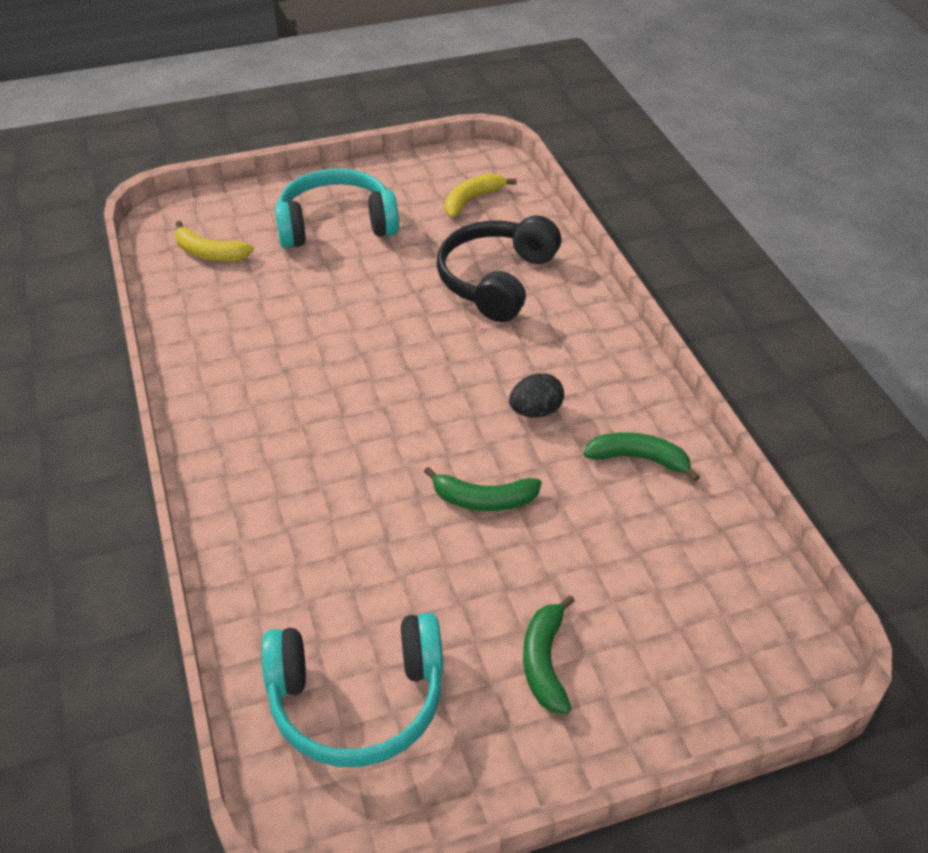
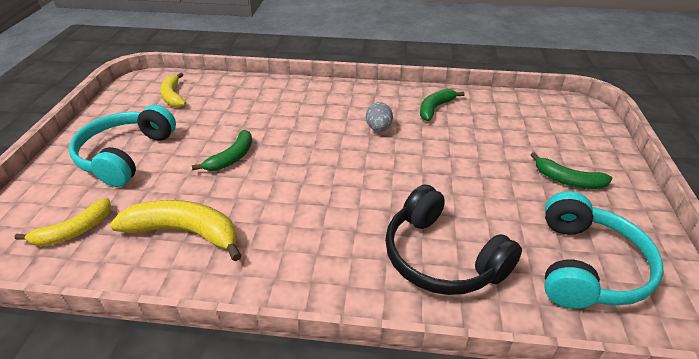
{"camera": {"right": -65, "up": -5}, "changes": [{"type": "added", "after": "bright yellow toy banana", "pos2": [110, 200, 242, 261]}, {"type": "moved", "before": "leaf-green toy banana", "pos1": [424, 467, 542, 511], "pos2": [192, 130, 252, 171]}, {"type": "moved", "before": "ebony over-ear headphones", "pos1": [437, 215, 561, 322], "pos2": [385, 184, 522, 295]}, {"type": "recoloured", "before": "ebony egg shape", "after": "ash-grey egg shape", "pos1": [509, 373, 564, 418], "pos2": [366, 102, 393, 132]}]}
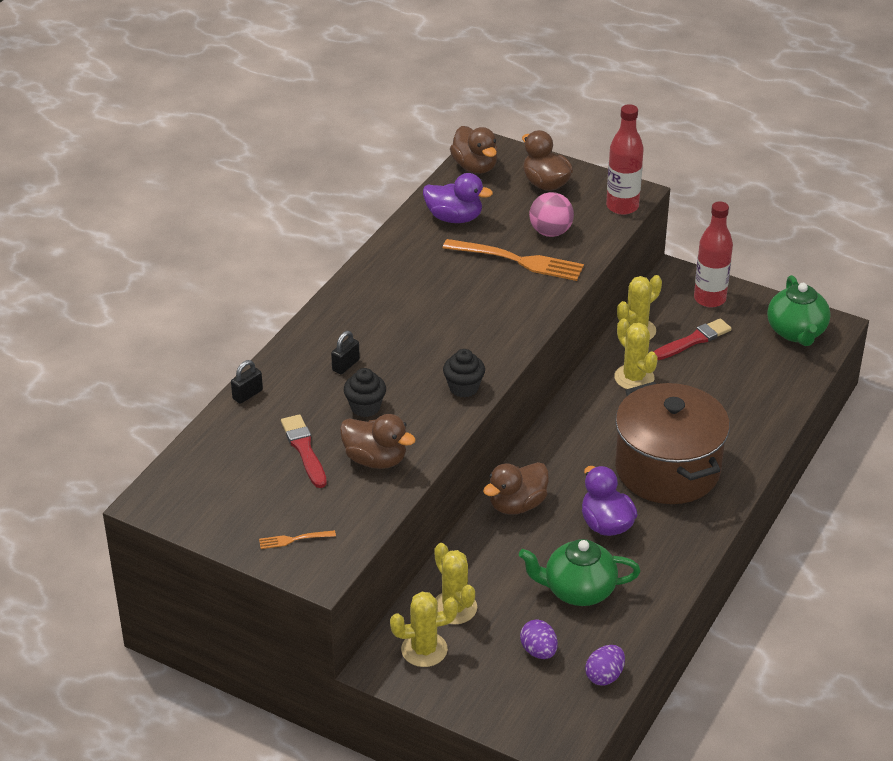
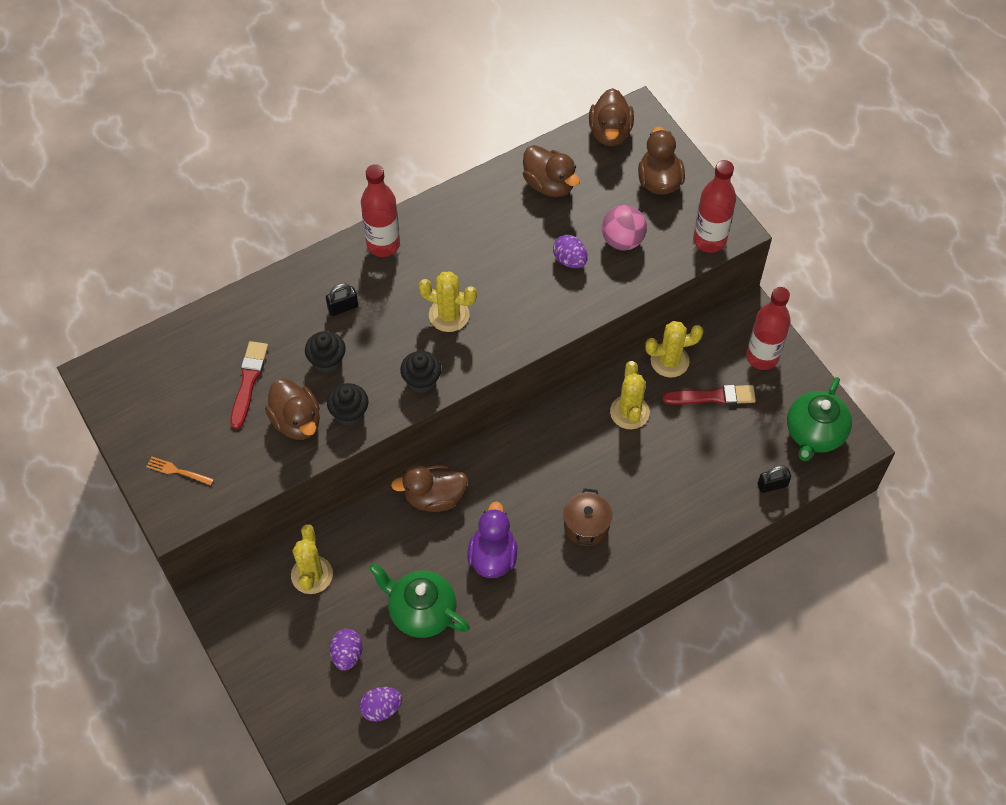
{"camera": {"right": 30, "up": 20}, "changes": [{"type": "added", "after": "ebony cupcake", "pos2": [327, 383, 368, 426]}, {"type": "added", "after": "crimson flask", "pos2": [361, 164, 400, 257]}, {"type": "moved", "before": "ebony padlock", "pos1": [231, 360, 263, 404], "pos2": [757, 465, 791, 493]}, {"type": "moved", "before": "bright yellow saguaro cactus", "pos1": [390, 592, 458, 667], "pos2": [419, 271, 477, 332]}, {"type": "replaced", "before": "orange table fork", "after": "purple egg shape", "pos1": [443, 239, 584, 281], "pos2": [553, 235, 588, 268]}, {"type": "recoloured", "before": "purple rubber duck", "after": "dark brown rubber duck", "pos1": [423, 173, 493, 223], "pos2": [523, 145, 580, 197]}, {"type": "resized", "before": "dark brown cooking pot", "pos1": [615, 382, 730, 504], "pos2": [563, 488, 612, 546], "scale": 0.44}]}
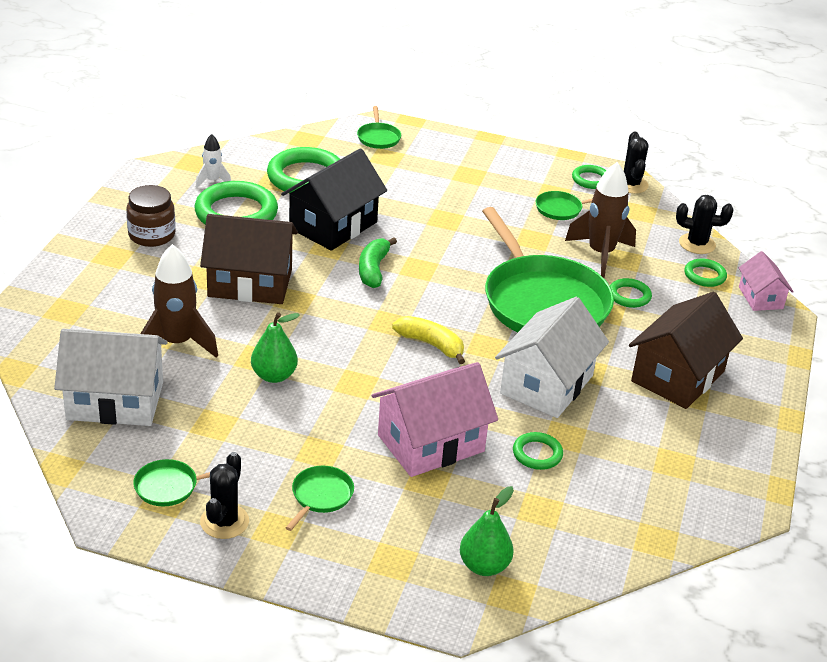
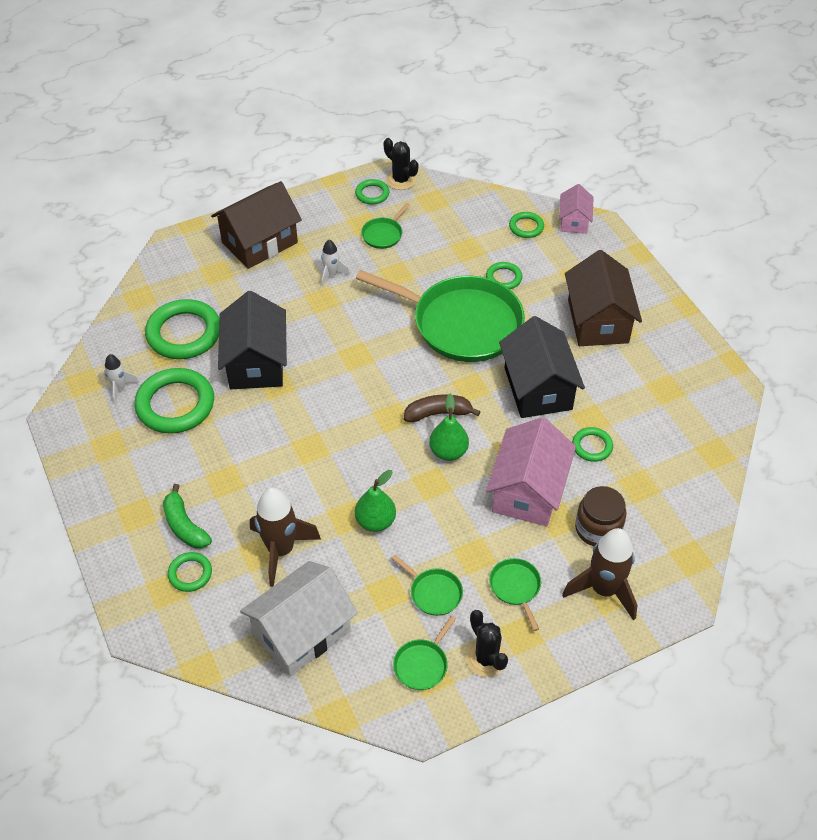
{"camera": {"right": -40, "up": 15}, "changes": [{"type": "removed", "before": "ebony saguaro cactus", "pos1": [676, 195, 733, 254]}, {"type": "added", "after": "leaf-green torus", "pos2": [168, 552, 212, 592]}, {"type": "added", "after": "pure white rocket", "pos2": [321, 240, 350, 287]}, {"type": "moved", "before": "dark brown jar", "pos1": [126, 185, 176, 247], "pos2": [575, 486, 626, 546]}, {"type": "moved", "before": "dark brown cottage", "pos1": [200, 214, 298, 304], "pos2": [211, 181, 302, 269]}, {"type": "moved", "before": "leaf-green pan", "pos1": [357, 106, 401, 149], "pos2": [391, 554, 463, 616]}, {"type": "moved", "before": "leaf-green toy banana", "pos1": [359, 237, 397, 288], "pos2": [163, 484, 212, 548]}, {"type": "moved", "before": "leaf-green toy pear", "pos1": [460, 486, 514, 576], "pos2": [429, 394, 469, 461]}, {"type": "moved", "before": "dark brown rocket", "pos1": [565, 162, 636, 278], "pos2": [562, 528, 637, 621]}, {"type": "recoloured", "before": "bright yellow toy banana", "after": "dark brown toy banana", "pos1": [392, 316, 465, 364], "pos2": [404, 395, 481, 422]}, {"type": "recoloured", "before": "pure white cottage", "after": "ebony cottage", "pos1": [495, 297, 609, 418], "pos2": [499, 316, 585, 418]}, {"type": "turned", "before": "rose-pink cottage", "pos1": [739, 251, 794, 311], "pos2": [559, 184, 594, 234], "turn": 60}]}
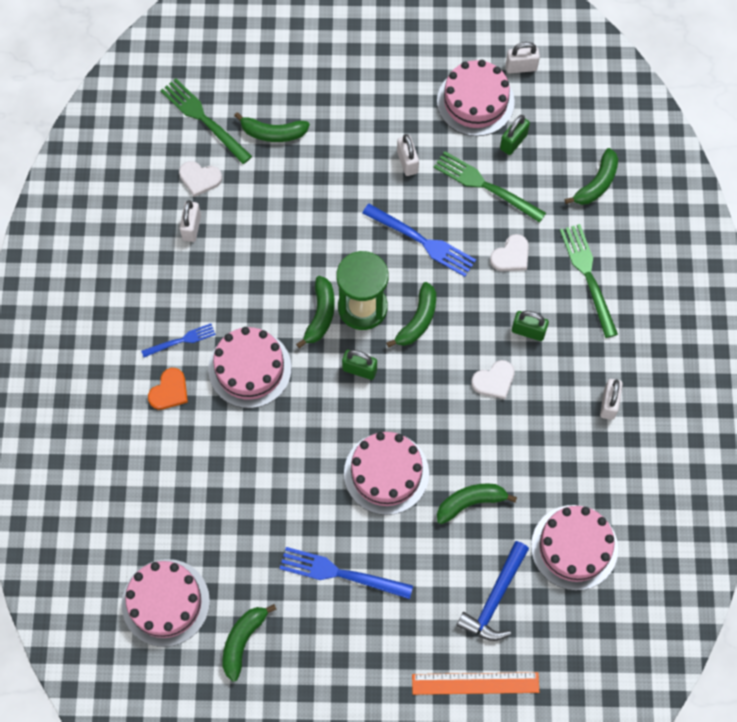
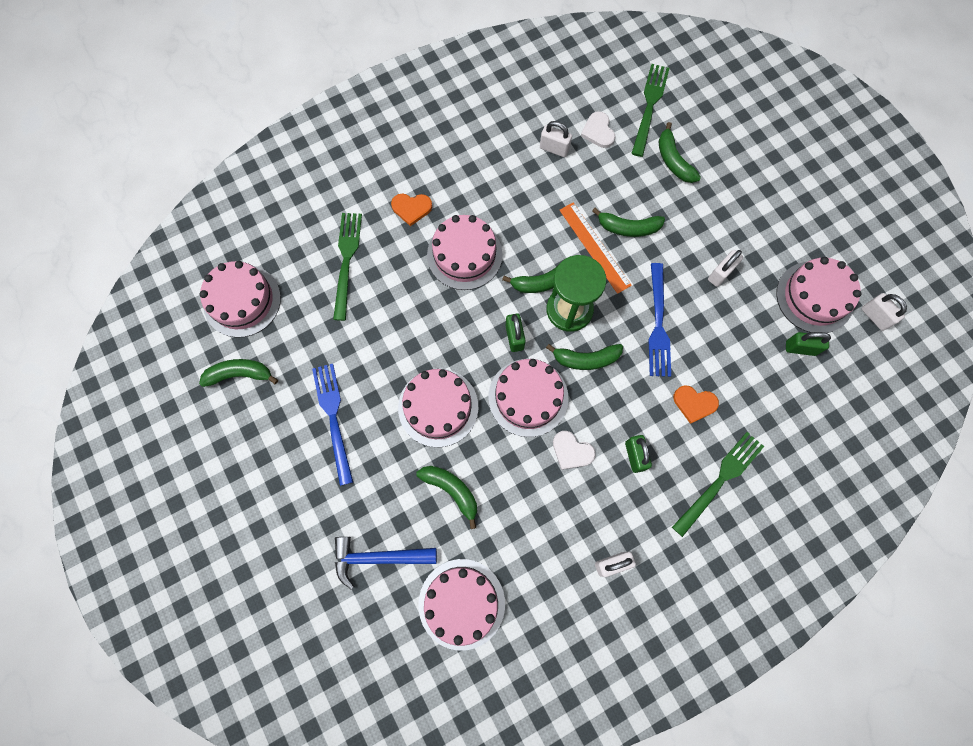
{"camera": {"right": 60, "up": 5}, "changes": [{"type": "removed", "before": "blue table fork", "pos1": [141, 324, 216, 357]}, {"type": "added", "after": "rose-pink gateau", "pos2": [488, 359, 568, 437]}, {"type": "moved", "before": "orange measuring stick", "pos1": [412, 672, 539, 695], "pos2": [560, 202, 632, 294]}, {"type": "moved", "before": "leaf-green table fork", "pos1": [434, 151, 546, 223], "pos2": [333, 213, 362, 321]}, {"type": "moved", "before": "leaf-green toy banana", "pos1": [565, 148, 618, 205], "pos2": [592, 208, 665, 237]}, {"type": "recoloured", "before": "pure white love heart", "after": "orange love heart", "pos1": [490, 234, 529, 271], "pos2": [674, 386, 719, 424]}, {"type": "turned", "before": "pure white padlock", "pos1": [180, 200, 201, 242], "pos2": [540, 121, 572, 157], "turn": 45}]}
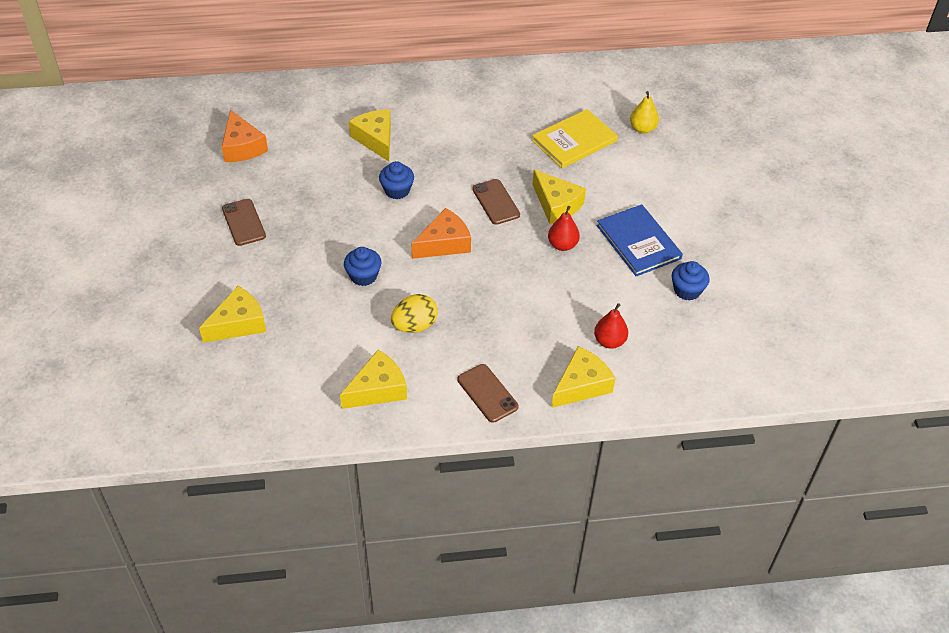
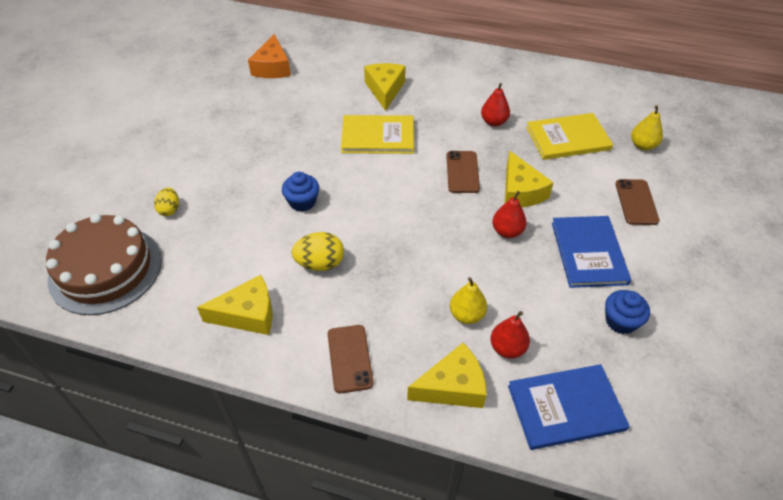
{"camera": {"right": 25, "up": 0}, "changes": [{"type": "removed", "before": "orange cheese wedge", "pos1": [412, 208, 471, 259]}, {"type": "added", "after": "dark brown gateau", "pos2": [46, 214, 162, 315]}, {"type": "added", "after": "bright yellow toy pear", "pos2": [450, 277, 487, 324]}, {"type": "added", "after": "crimson toy pear", "pos2": [481, 83, 510, 127]}, {"type": "added", "after": "blue book", "pos2": [508, 364, 630, 450]}, {"type": "moved", "before": "dark brown smartphone", "pos1": [222, 199, 266, 246], "pos2": [615, 179, 660, 225]}, {"type": "replaced", "before": "bright yellow cheese wedge", "after": "bright yellow egg shape", "pos1": [199, 286, 266, 343], "pos2": [154, 188, 179, 216]}, {"type": "replaced", "before": "blue cupcake", "after": "bright yellow book", "pos1": [379, 161, 414, 199], "pos2": [341, 115, 414, 154]}]}
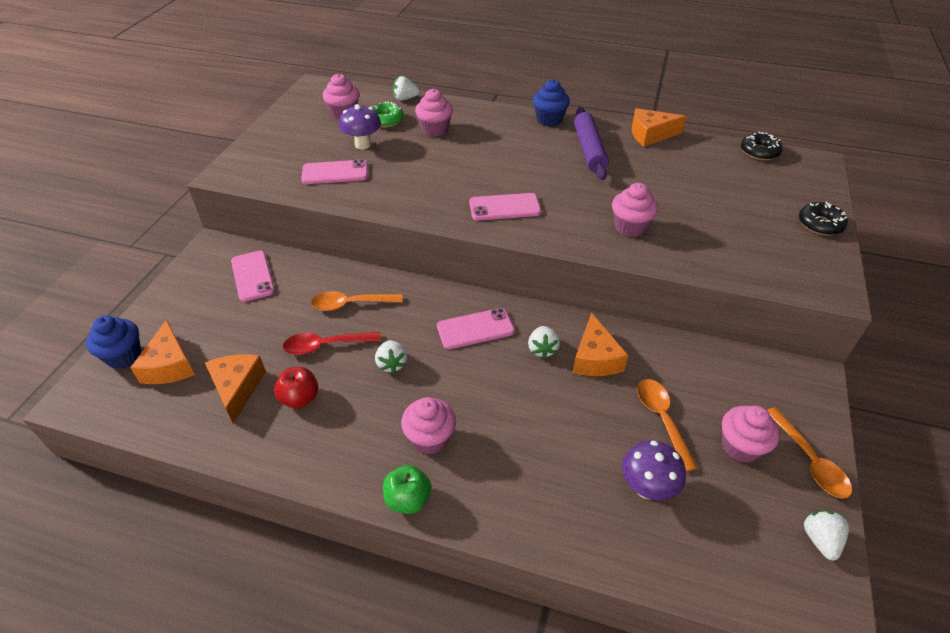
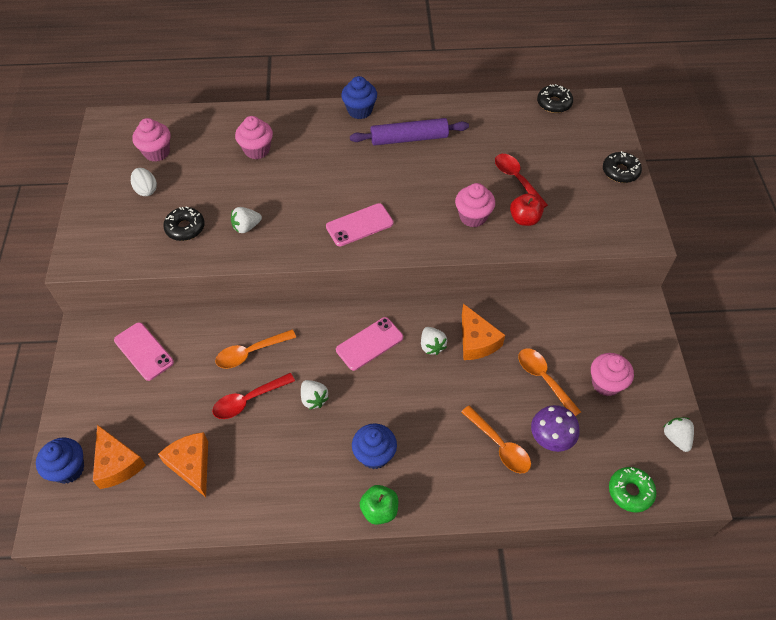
{"camera": {"right": -20, "up": 10}, "changes": [{"type": "removed", "before": "purple toadstool", "pos1": [339, 104, 381, 149]}, {"type": "removed", "before": "orange cheese wedge", "pos1": [632, 108, 686, 147]}, {"type": "added", "after": "pure white egg shape", "pos2": [131, 168, 157, 196]}, {"type": "added", "after": "crimson tablespoon", "pos2": [495, 154, 548, 208]}, {"type": "moved", "before": "crimson apple fruit", "pos1": [274, 367, 318, 408], "pos2": [510, 193, 544, 226]}, {"type": "moved", "before": "leaf-green doughnut", "pos1": [370, 101, 404, 128], "pos2": [609, 467, 656, 512]}, {"type": "moved", "before": "pure white berry", "pos1": [393, 76, 420, 101], "pos2": [231, 207, 262, 233]}, {"type": "moved", "before": "orange tablespoon", "pos1": [767, 407, 852, 499], "pos2": [461, 406, 531, 473]}, {"type": "replaced", "before": "rose-pink smartphone", "after": "ebony doughnut", "pos1": [301, 159, 368, 184], "pos2": [163, 206, 205, 241]}, {"type": "recoloured", "before": "rose-pink cupcake", "after": "blue cupcake", "pos1": [401, 397, 456, 454], "pos2": [352, 424, 397, 469]}, {"type": "turned", "before": "purple dough roller", "pos1": [574, 107, 609, 180], "pos2": [350, 118, 469, 146], "turn": -75}]}
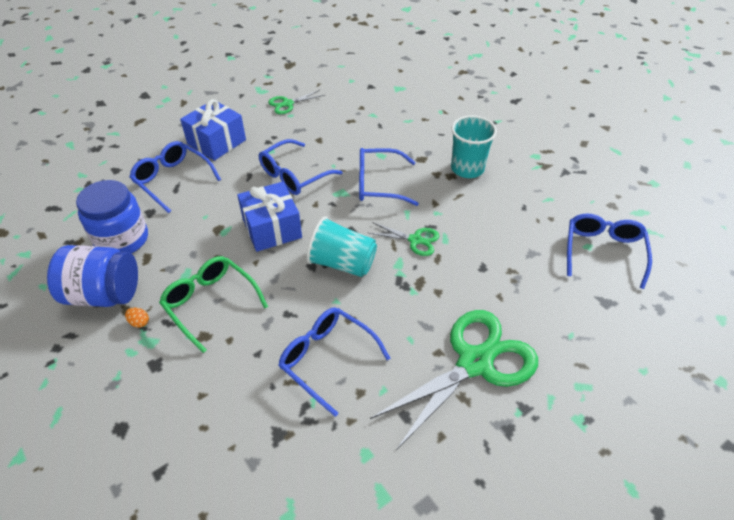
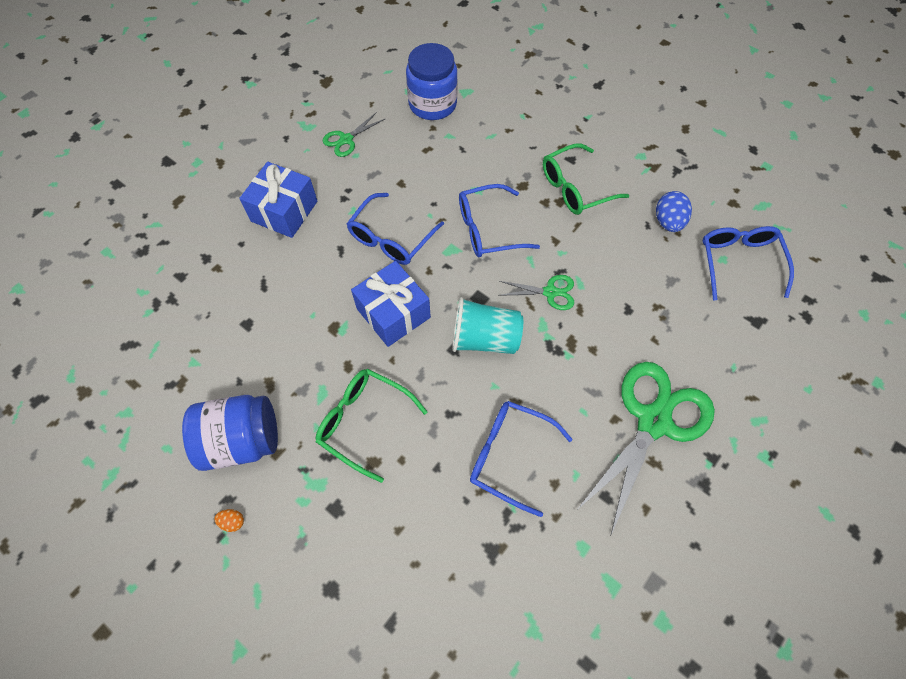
{"camera": {"right": -15, "up": 15}, "changes": [{"type": "removed", "before": "blue eyeglasses", "pos1": [130, 141, 221, 213]}, {"type": "added", "after": "blue egg shape", "pos2": [656, 191, 692, 232]}, {"type": "moved", "before": "blue jar", "pos1": [76, 180, 148, 253], "pos2": [406, 43, 458, 120]}, {"type": "moved", "before": "orange egg shape", "pos1": [125, 308, 149, 328], "pos2": [214, 509, 244, 532]}, {"type": "replaced", "before": "aqua cup", "after": "leaf-green eyeglasses", "pos1": [451, 115, 497, 178], "pos2": [543, 143, 629, 215]}]}
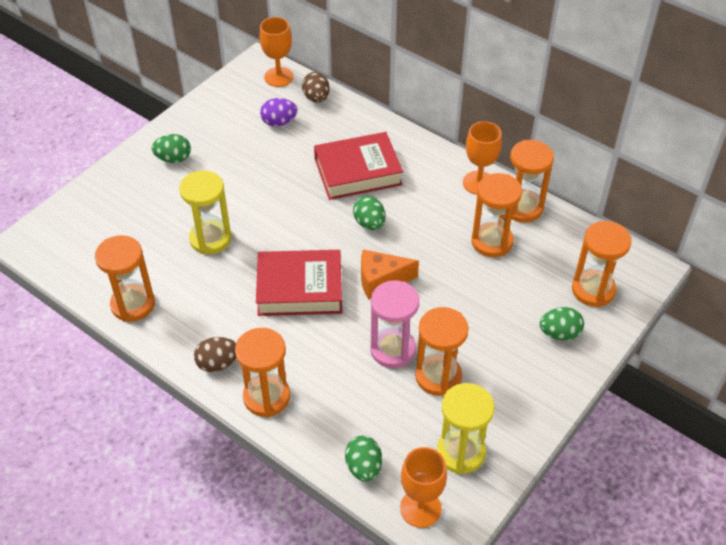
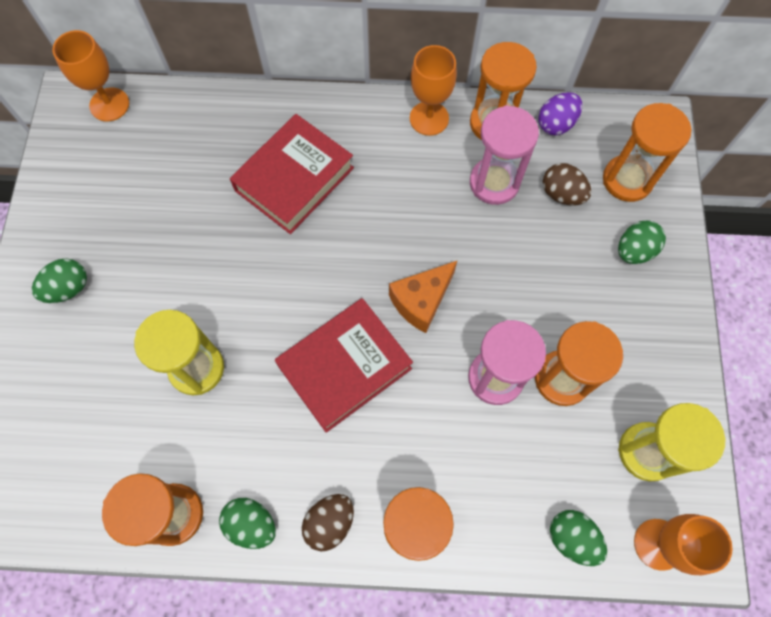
{"camera": {"right": -35, "up": 20}, "changes": [{"type": "moved", "before": "purple egg shape", "pos1": [260, 98, 297, 126], "pos2": [538, 92, 582, 135]}, {"type": "moved", "before": "dark brown egg shape", "pos1": [302, 72, 330, 103], "pos2": [543, 163, 591, 205]}, {"type": "moved", "before": "leaf-green egg shape", "pos1": [353, 196, 386, 230], "pos2": [219, 498, 276, 549]}, {"type": "recoloured", "before": "orange hourglass", "after": "rose-pink hourglass", "pos1": [471, 173, 522, 257], "pos2": [470, 105, 539, 205]}]}
